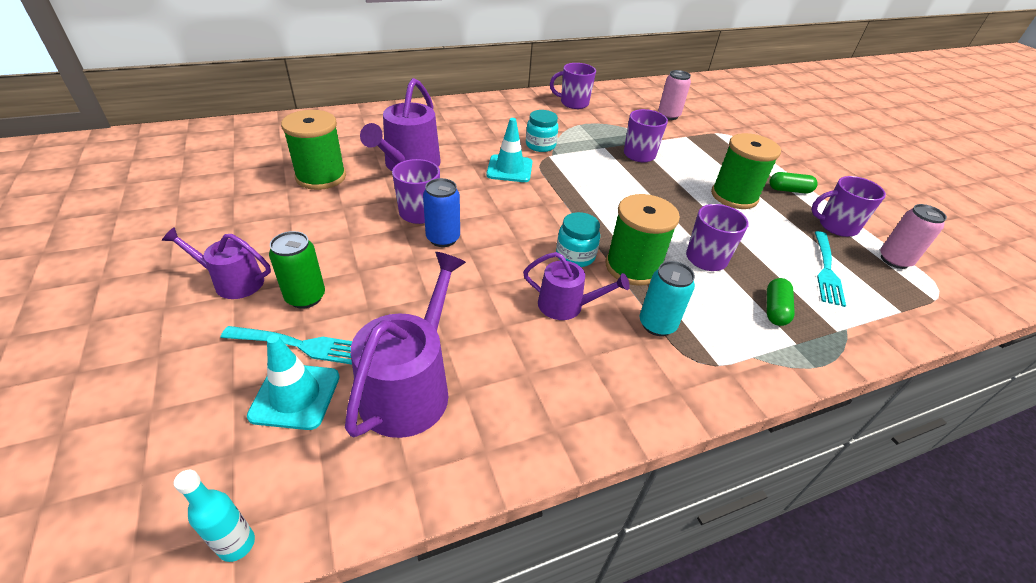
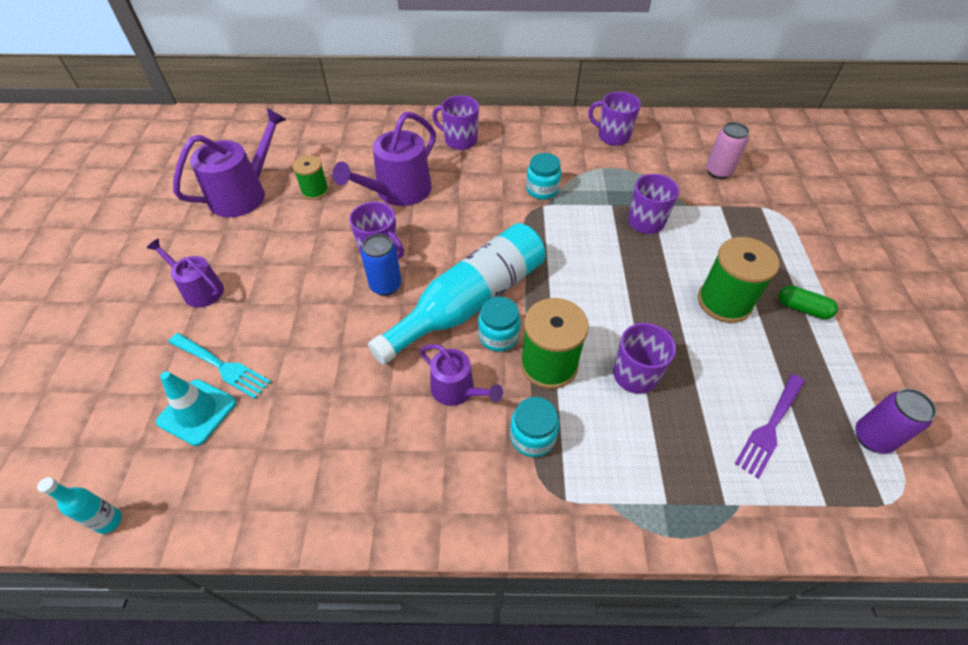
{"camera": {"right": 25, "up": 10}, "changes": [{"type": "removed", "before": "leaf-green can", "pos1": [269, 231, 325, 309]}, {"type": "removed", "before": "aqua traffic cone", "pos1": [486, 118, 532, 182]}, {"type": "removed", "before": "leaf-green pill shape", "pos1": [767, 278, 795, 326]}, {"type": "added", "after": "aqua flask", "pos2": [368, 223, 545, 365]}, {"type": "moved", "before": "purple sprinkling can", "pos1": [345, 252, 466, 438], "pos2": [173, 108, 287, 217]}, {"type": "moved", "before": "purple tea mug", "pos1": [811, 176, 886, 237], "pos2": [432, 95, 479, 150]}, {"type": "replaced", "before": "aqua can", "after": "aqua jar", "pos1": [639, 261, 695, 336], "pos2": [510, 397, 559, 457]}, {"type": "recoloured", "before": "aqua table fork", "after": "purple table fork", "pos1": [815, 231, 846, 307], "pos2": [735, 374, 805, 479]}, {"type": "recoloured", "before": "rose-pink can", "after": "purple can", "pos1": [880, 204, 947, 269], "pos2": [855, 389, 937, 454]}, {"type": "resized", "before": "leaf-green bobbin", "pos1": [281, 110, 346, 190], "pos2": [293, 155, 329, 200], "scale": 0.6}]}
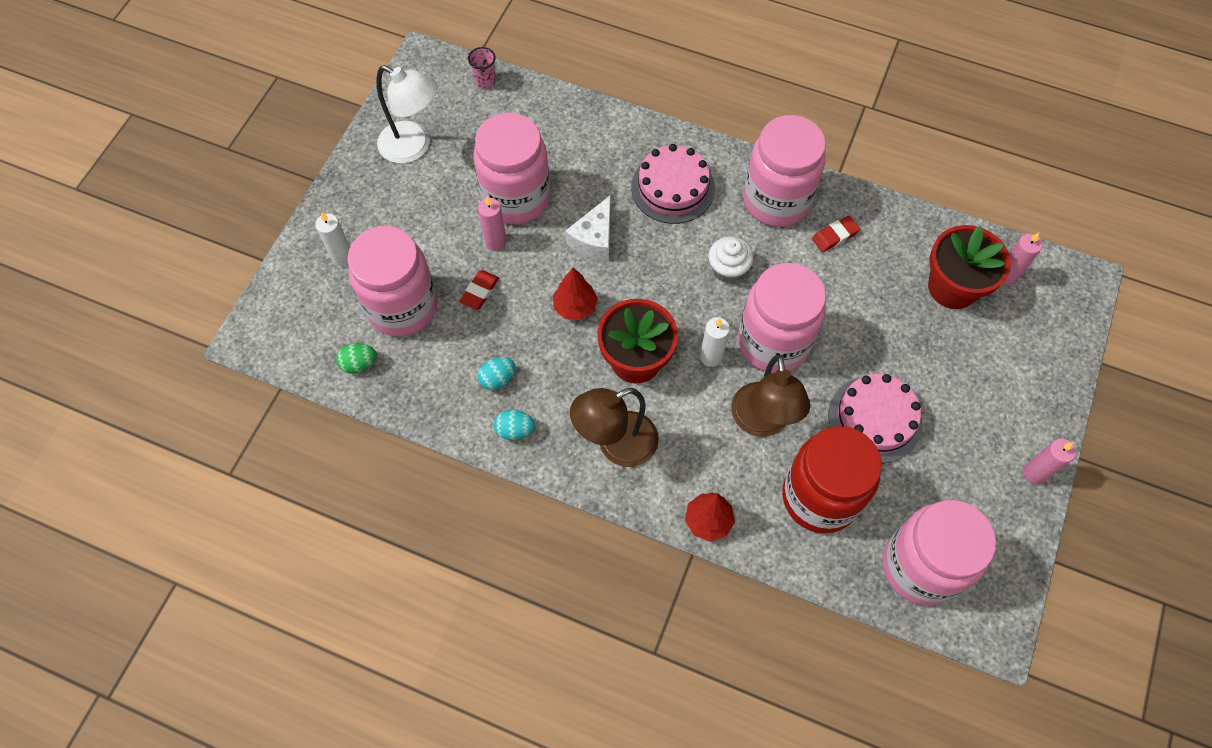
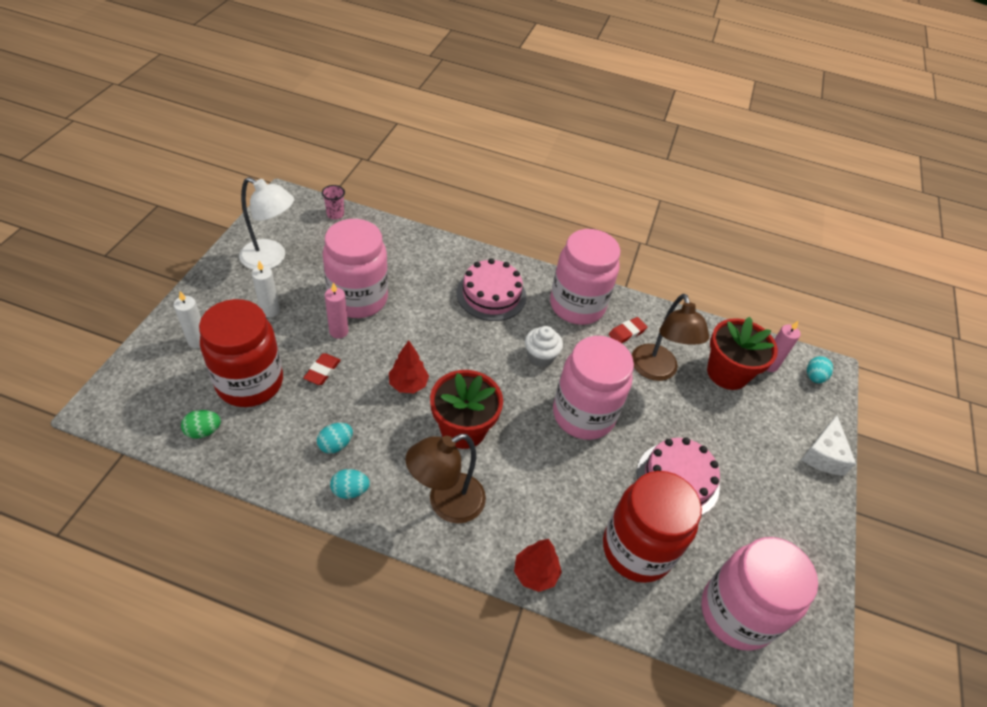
{"camera": {"right": -10, "up": -15}, "changes": [{"type": "removed", "before": "rose-pink pillar candle", "pos1": [1024, 439, 1076, 484]}, {"type": "added", "after": "aqua egg shape", "pos2": [807, 356, 833, 383]}, {"type": "moved", "before": "pure white cheese wedge", "pos1": [565, 195, 611, 261], "pos2": [801, 415, 856, 476]}, {"type": "moved", "before": "pure white pillar candle", "pos1": [700, 317, 730, 367], "pos2": [252, 261, 280, 317]}, {"type": "moved", "before": "dark brown reading lamp", "pos1": [731, 355, 810, 437], "pos2": [632, 293, 709, 381]}, {"type": "recoloured", "before": "rose-pink jar", "after": "crimson jar", "pos1": [347, 226, 438, 337], "pos2": [199, 299, 283, 407]}]}
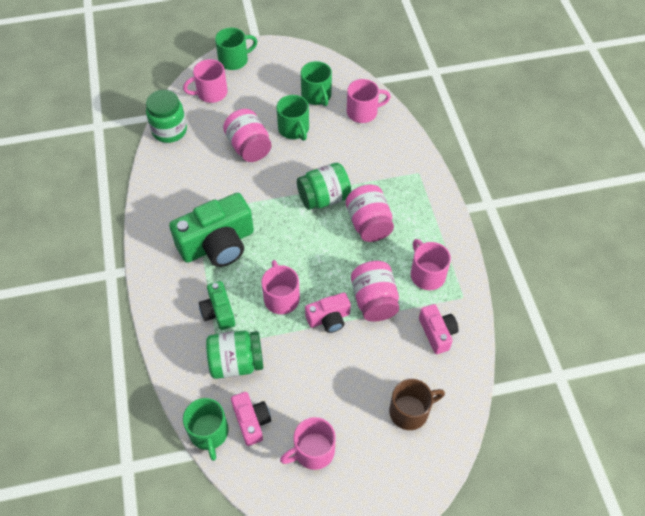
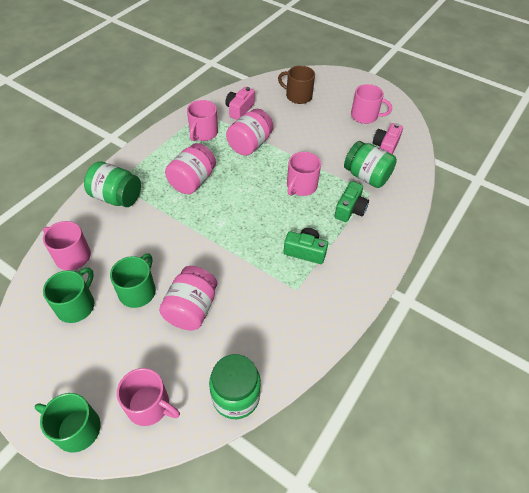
{"camera": {"right": -135, "up": -5}, "changes": [{"type": "removed", "before": "leaf-green tea mug", "pos1": [183, 398, 229, 461]}, {"type": "removed", "before": "rose-pink photo camera", "pos1": [305, 292, 351, 333]}, {"type": "moved", "before": "leaf-green jar", "pos1": [297, 163, 351, 210], "pos2": [84, 161, 141, 207]}, {"type": "resized", "before": "leaf-green photo camera", "pos1": [169, 193, 254, 267], "pos2": [284, 228, 328, 264], "scale": 0.53}]}
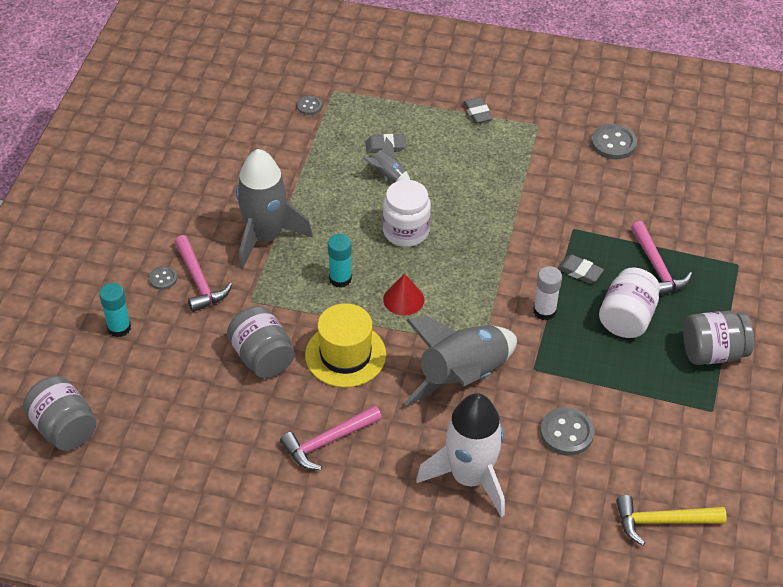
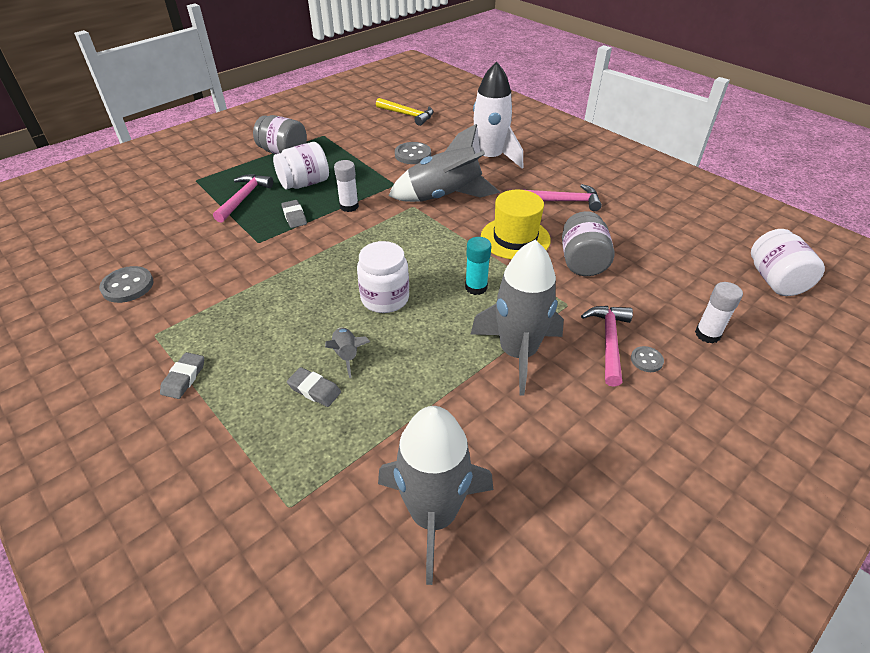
{"camera": {"right": -145, "up": -5}, "changes": [{"type": "removed", "before": "ash-grey sewing button", "pos1": [297, 96, 322, 115]}, {"type": "removed", "before": "crimson solid cone", "pos1": [383, 273, 424, 316]}, {"type": "added", "after": "ash-grey rocket", "pos2": [378, 406, 493, 585]}, {"type": "recoloured", "before": "ash-grey jar", "after": "pure white jar", "pos1": [23, 376, 97, 451], "pos2": [751, 229, 825, 296]}, {"type": "recoloured", "before": "aqua glue stick", "after": "pure white glue stick", "pos1": [99, 283, 131, 337], "pos2": [695, 282, 743, 344]}]}
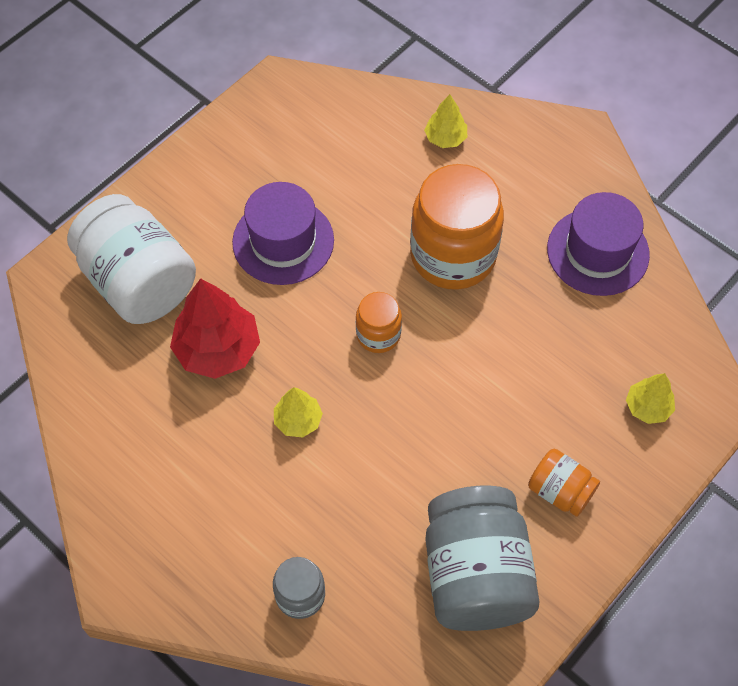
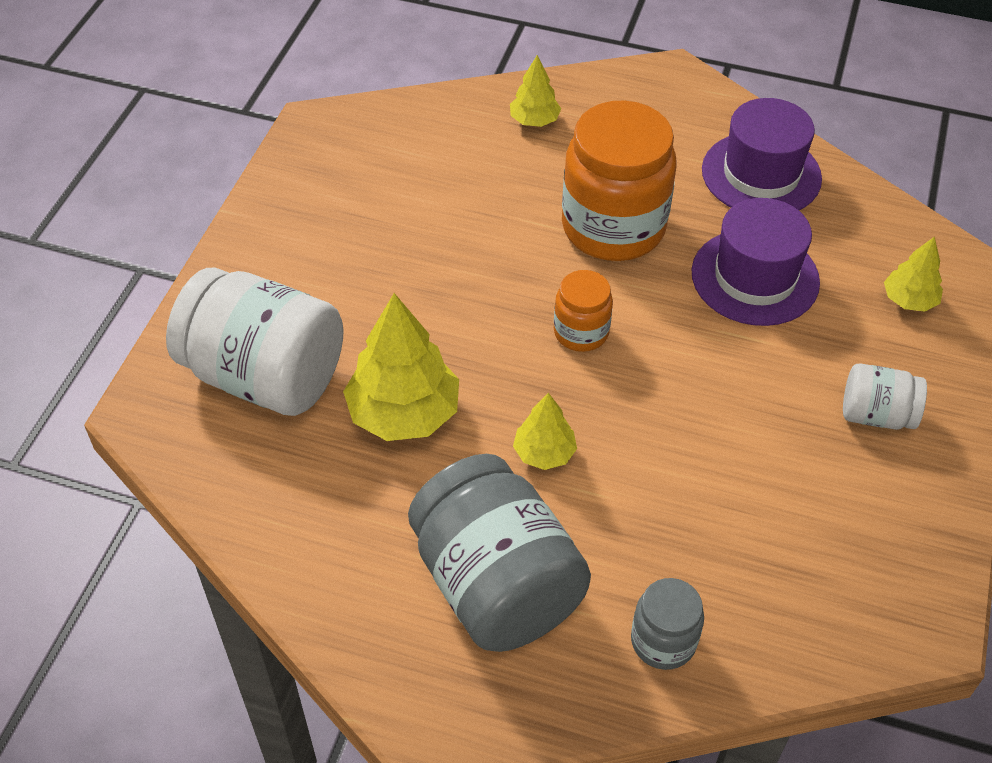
{"camera": {"right": -25, "up": -10}, "changes": [{"type": "moved", "before": "purple top hat", "pos1": [232, 182, 334, 285], "pos2": [691, 198, 820, 326]}, {"type": "moved", "before": "ash-grey jar", "pos1": [425, 486, 539, 631], "pos2": [408, 454, 591, 652]}, {"type": "recoloured", "before": "crimson fir tree", "after": "bright yellow fir tree", "pos1": [170, 278, 260, 379], "pos2": [343, 293, 459, 441]}, {"type": "recoloured", "before": "orange jar", "after": "pure white jar", "pos1": [528, 449, 600, 517], "pos2": [843, 363, 927, 430]}]}
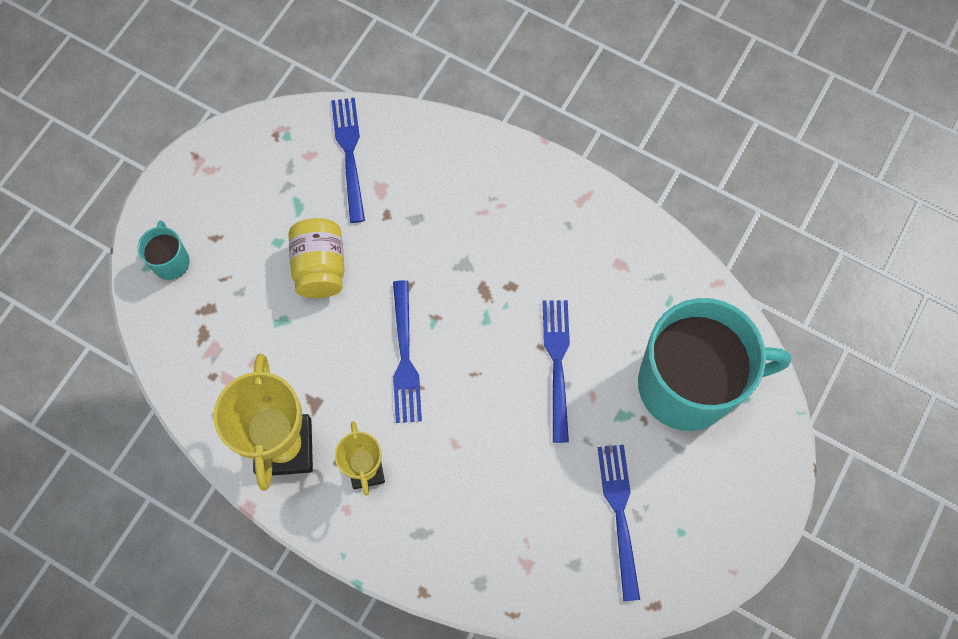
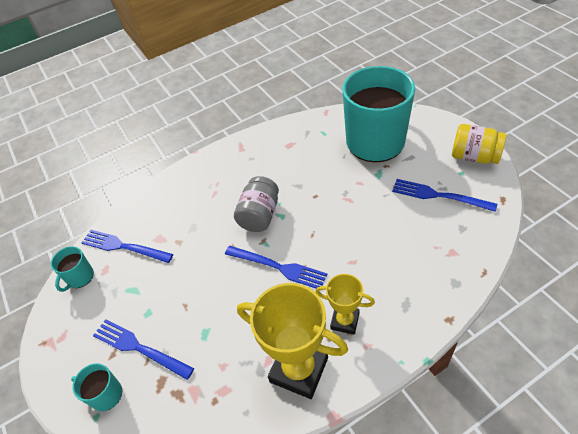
{"camera": {"right": -55, "up": -20}, "changes": [{"type": "added", "after": "aqua tea mug", "pos2": [51, 246, 94, 292]}, {"type": "added", "after": "ash-grey jar", "pos2": [234, 176, 279, 232]}, {"type": "moved", "before": "bright yellow jar", "pos1": [288, 218, 344, 298], "pos2": [452, 124, 506, 164]}, {"type": "moved", "before": "blue table fork", "pos1": [542, 300, 570, 443], "pos2": [93, 319, 194, 380]}]}
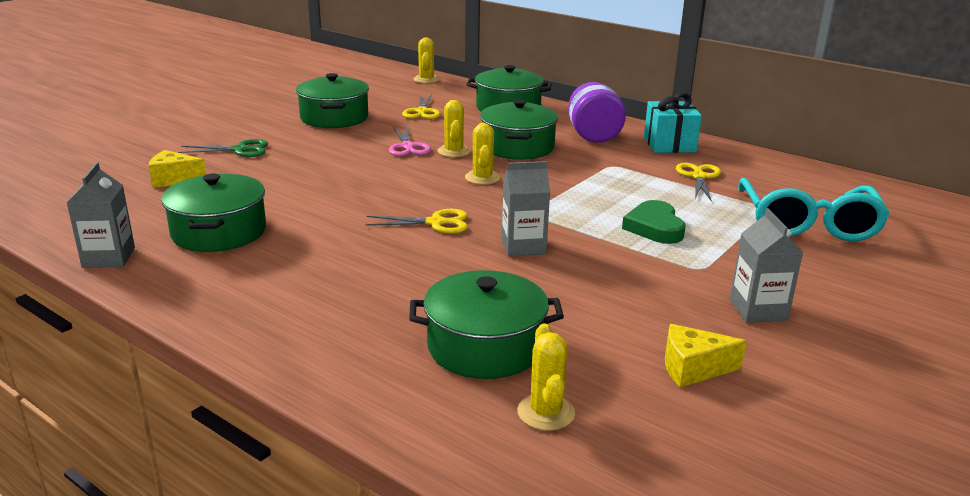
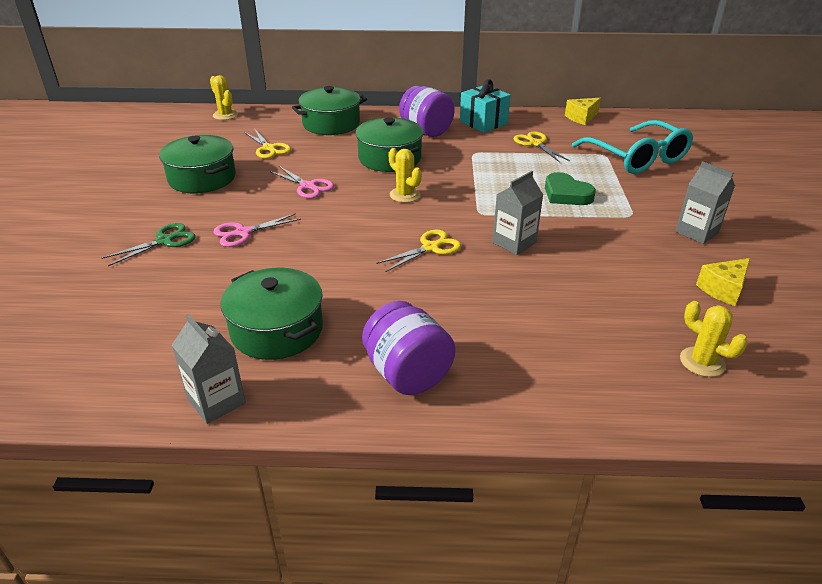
{"camera": {"right": -35, "up": 10}, "changes": [{"type": "removed", "before": "leaf-green cooking pot", "pos1": [409, 270, 564, 379]}, {"type": "removed", "before": "bright yellow saguaro cactus", "pos1": [437, 100, 470, 157]}, {"type": "added", "after": "rose-pink scissors", "pos2": [213, 213, 301, 247]}, {"type": "added", "after": "purple jar", "pos2": [362, 301, 456, 395]}, {"type": "moved", "before": "bright yellow cheese wedge", "pos1": [149, 150, 206, 188], "pos2": [565, 98, 601, 125]}]}
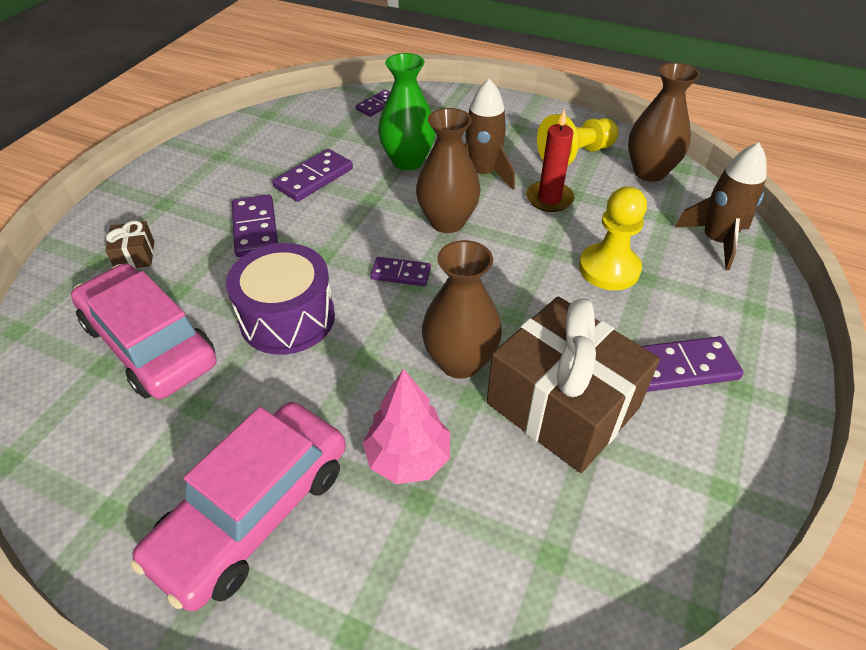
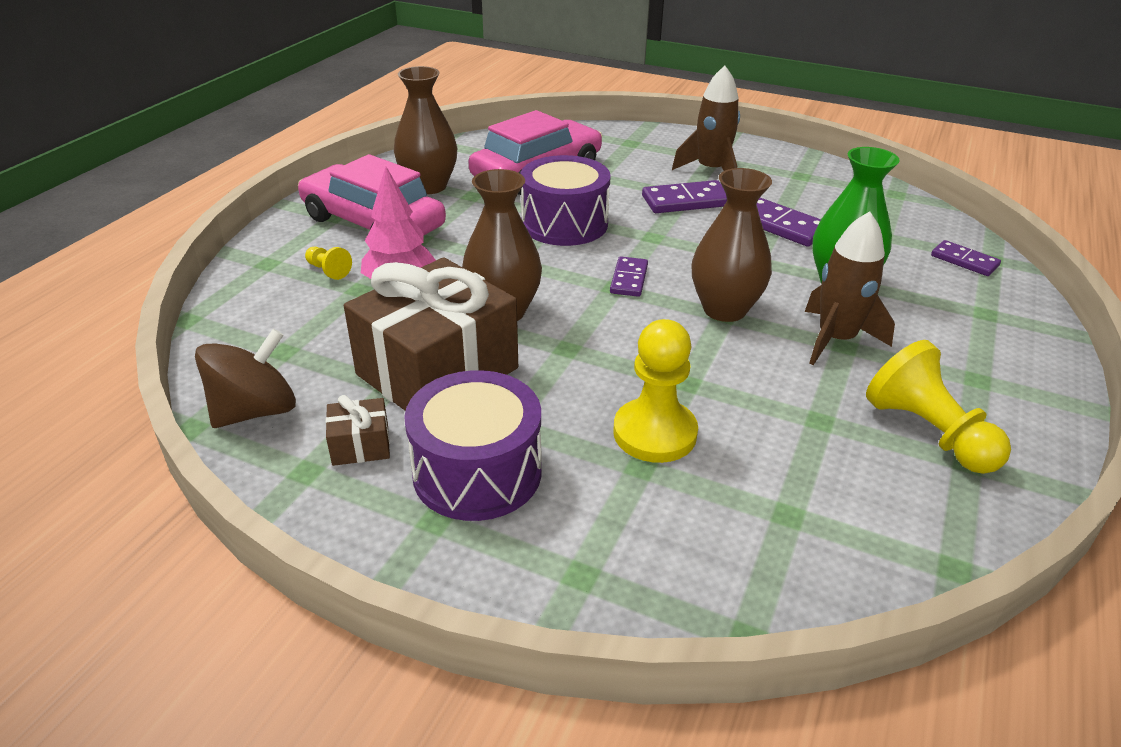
{"camera": {"right": 90, "up": -10}, "changes": [{"type": "removed", "before": "crimson pillar candle", "pos1": [526, 109, 574, 212]}, {"type": "added", "after": "dark brown spinning top", "pos2": [195, 329, 296, 428]}, {"type": "added", "after": "bright yellow game pawn", "pos2": [305, 247, 352, 280]}, {"type": "moved", "before": "dark brown gift", "pos1": [106, 220, 154, 269], "pos2": [326, 395, 390, 466]}, {"type": "moved", "before": "dark brown vase", "pos1": [628, 63, 700, 182], "pos2": [394, 66, 457, 194]}, {"type": "moved", "before": "dark brown rocket", "pos1": [674, 142, 767, 271], "pos2": [672, 66, 740, 171]}, {"type": "replaced", "before": "purple domino tile", "after": "purple drum", "pos1": [641, 336, 744, 392], "pos2": [404, 370, 542, 521]}]}
